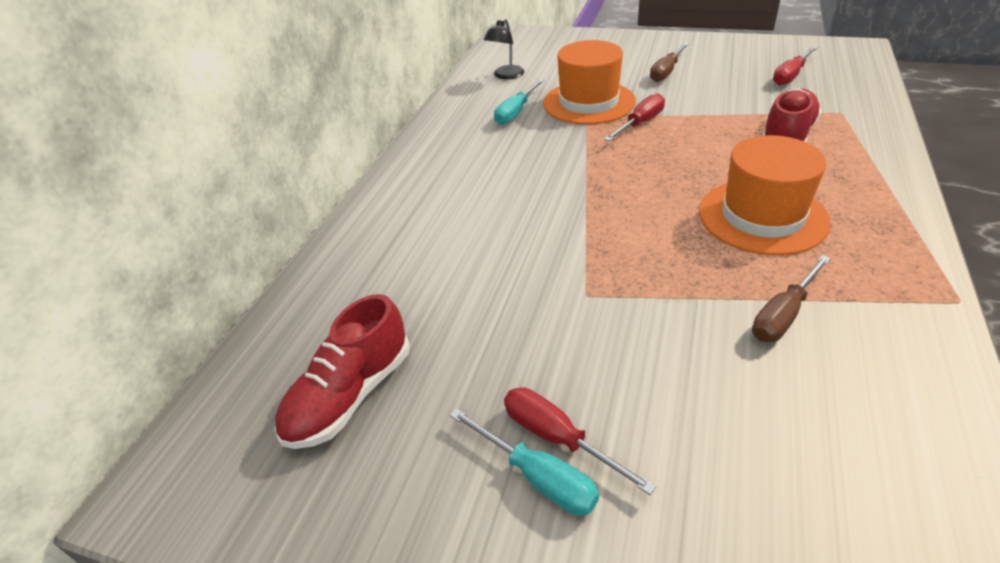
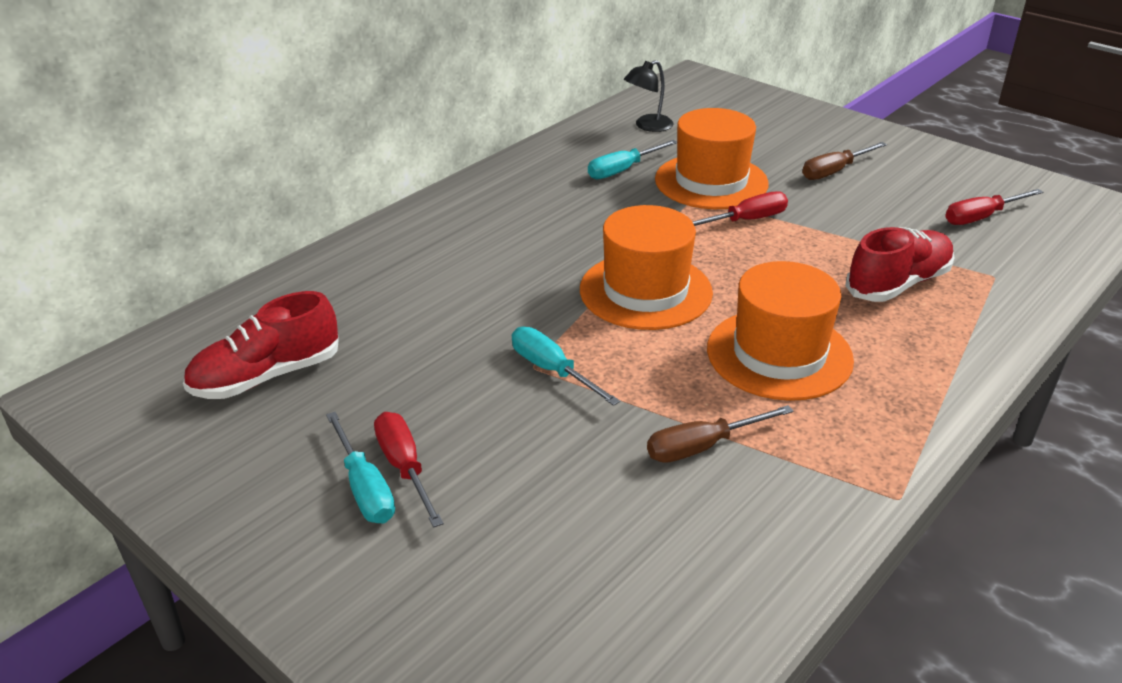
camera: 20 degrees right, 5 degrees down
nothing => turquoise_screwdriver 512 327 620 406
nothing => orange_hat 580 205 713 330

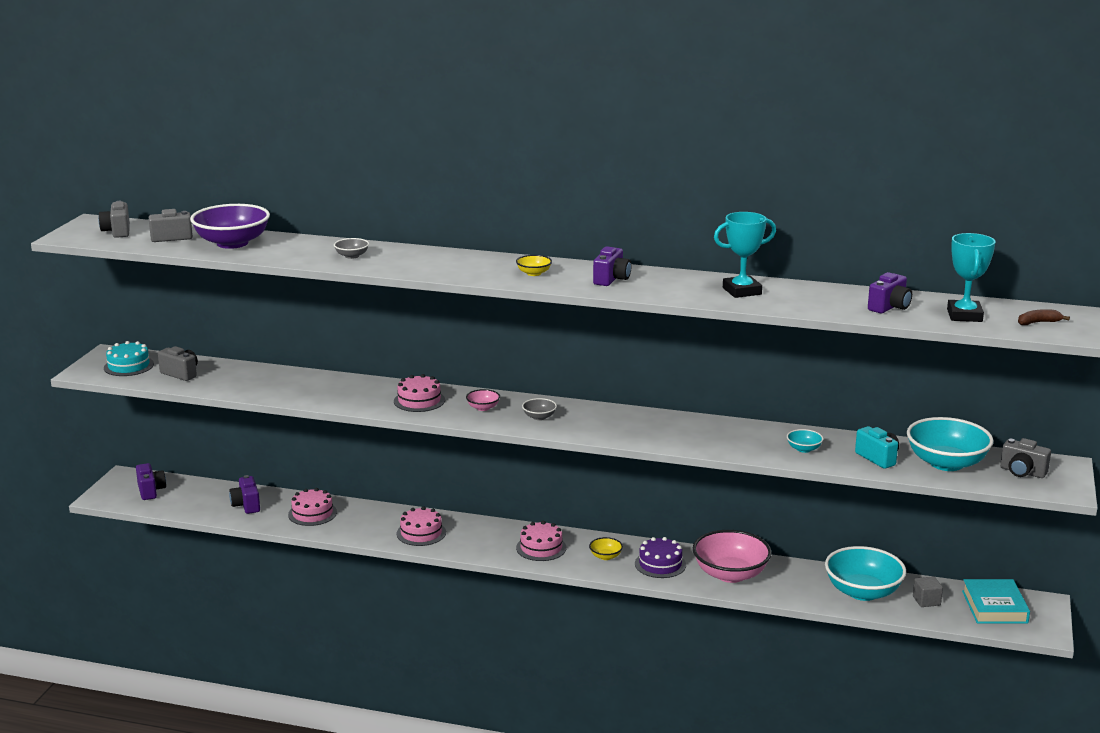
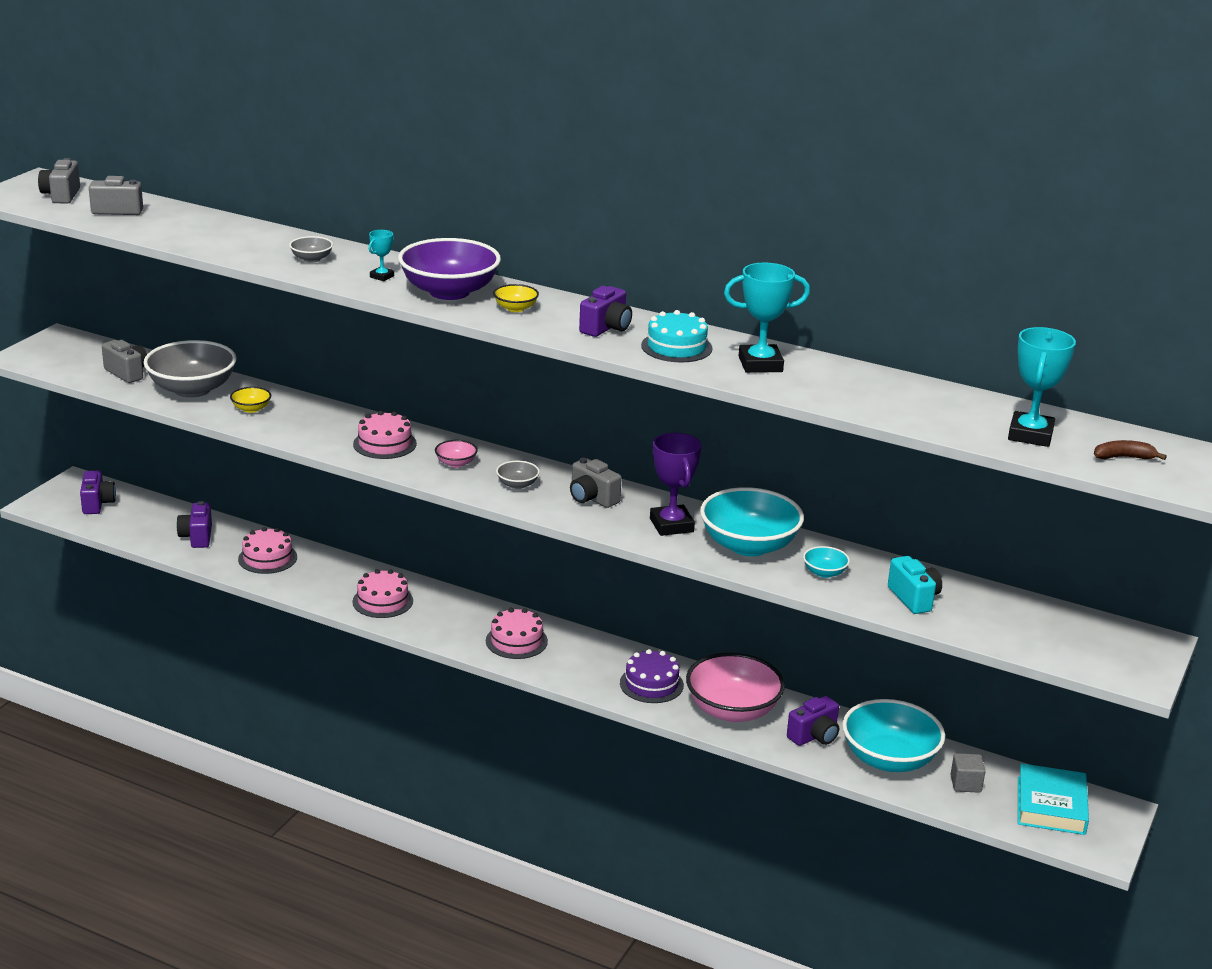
camera: 10 degrees right, 5 degrees up
nothing => grey_bowl 143 340 237 398
nothing => turquoise_trophy 369 230 394 281
nothing => purple_trophy 650 433 702 536
turquoise_cake 104 341 154 376 => turquoise_cake 641 310 713 362, move
purple_bowl 190 204 270 249 => purple_bowl 398 238 501 300, move
yellow_bowl 589 537 623 560 => yellow_bowl 230 387 271 413, move
purple_camera 868 272 912 313 => purple_camera 787 696 839 746, move
turquoise_bowl 907 417 994 471 => turquoise_bowl 700 487 804 556, move
grey_camera 1000 438 1051 478 => grey_camera 570 458 622 508, move

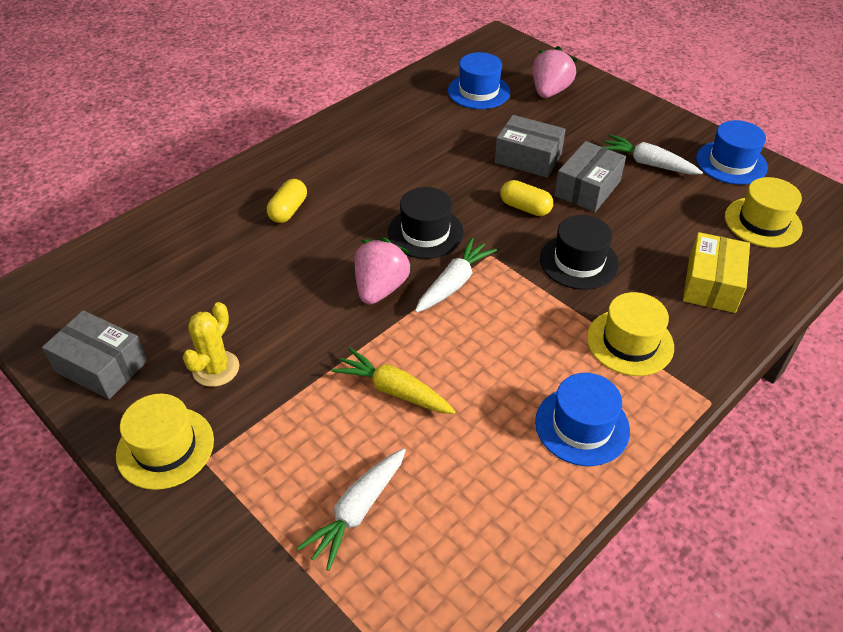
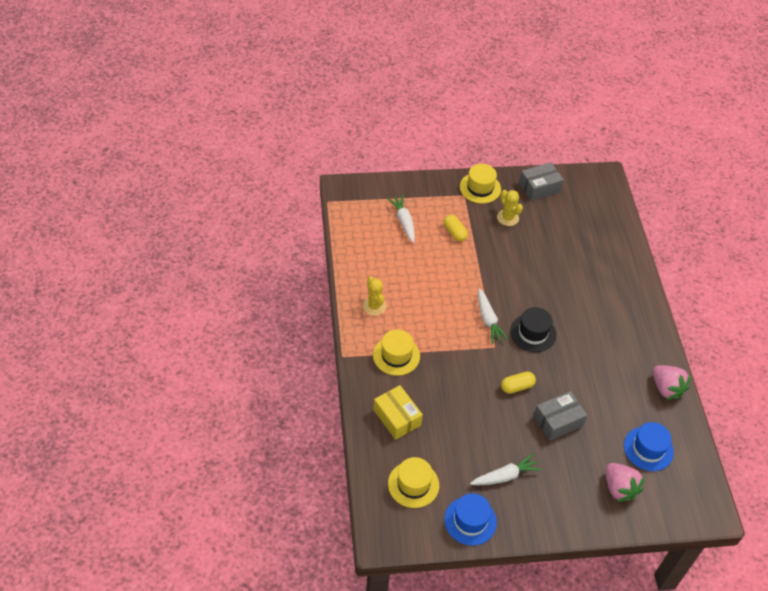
camera: 125 degrees right, 5 degrees up
yellow_carrot 331 347 456 414 => nothing
black_hat 540 215 619 290 => nothing
grey_box 554 141 626 212 => nothing
yellow_capsule 267 179 307 223 => yellow_capsule 444 215 468 242, move
pink_strawberry 355 238 412 305 => pink_strawberry 653 365 691 400, move
blue_hat 535 373 630 466 => yellow_cactus 363 276 387 316

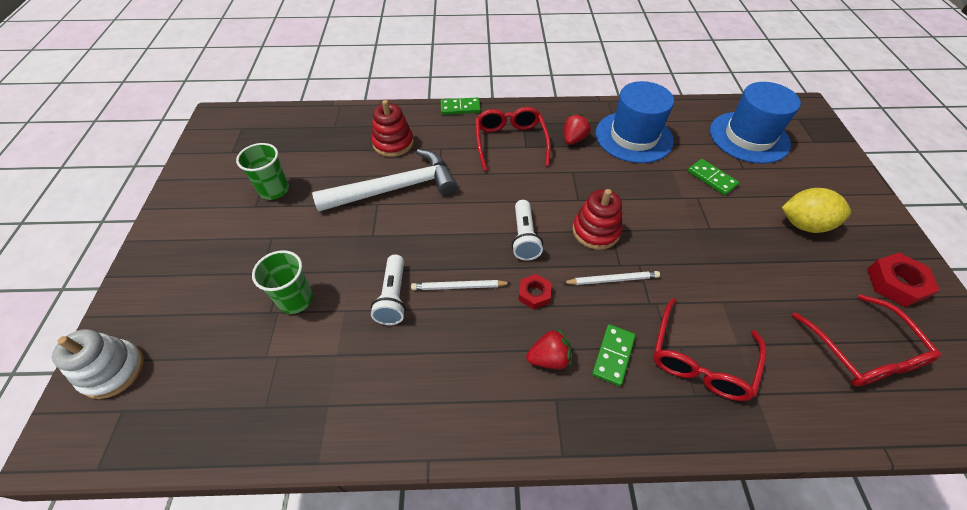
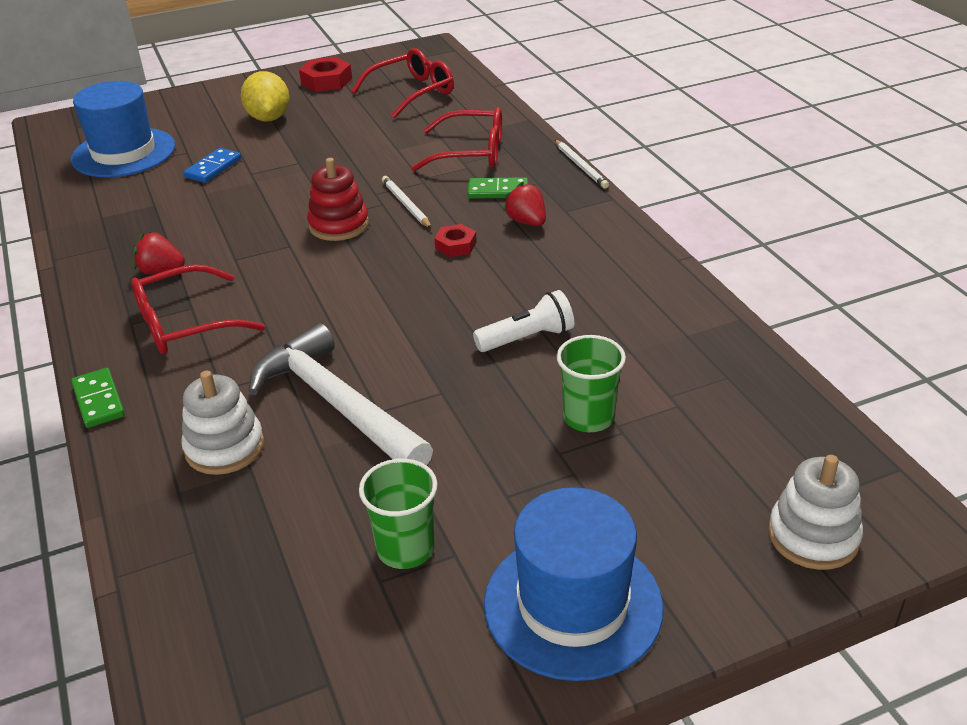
camera: 110 degrees left, 15 degrees down
white_flashlight 512 200 543 261 => nothing
white_pencil 411 280 510 290 => white_pencil 555 140 609 189, move
blue_hat 596 81 674 163 => blue_hat 484 487 663 681, move
red_stacking_toy 371 100 414 157 => white_stacking_toy 181 371 264 475
green_domino 688 159 739 195 => blue_domino 183 148 241 183

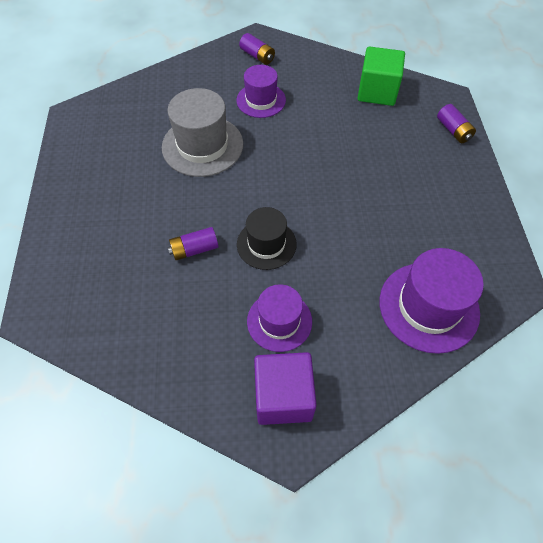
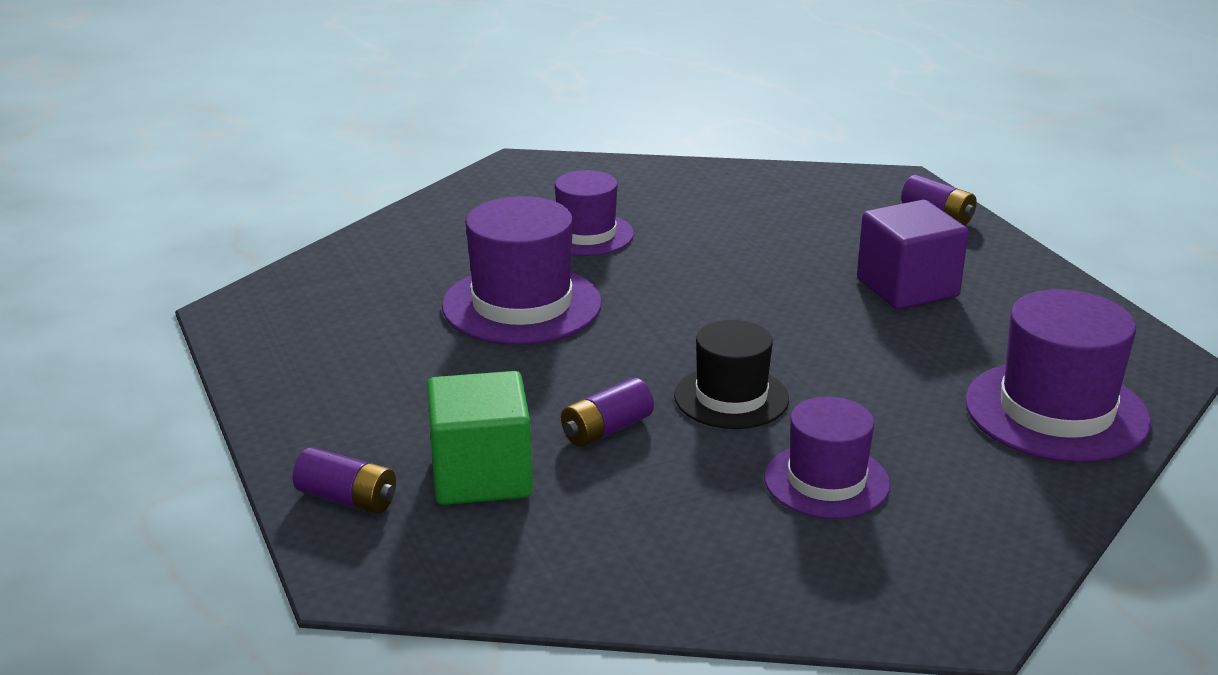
camera: 20 degrees left, 30 degrees down
purple_battery 239 33 275 65 => purple_battery 293 447 396 514, move
purple_cube 254 352 317 425 => purple_cube 857 200 968 310, move
green_cube 358 46 405 106 => green_cube 427 371 532 505, move
grey_hat 162 88 243 177 => purple_hat 442 196 602 345

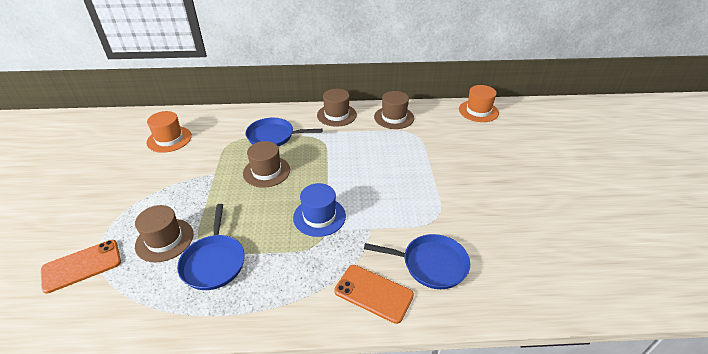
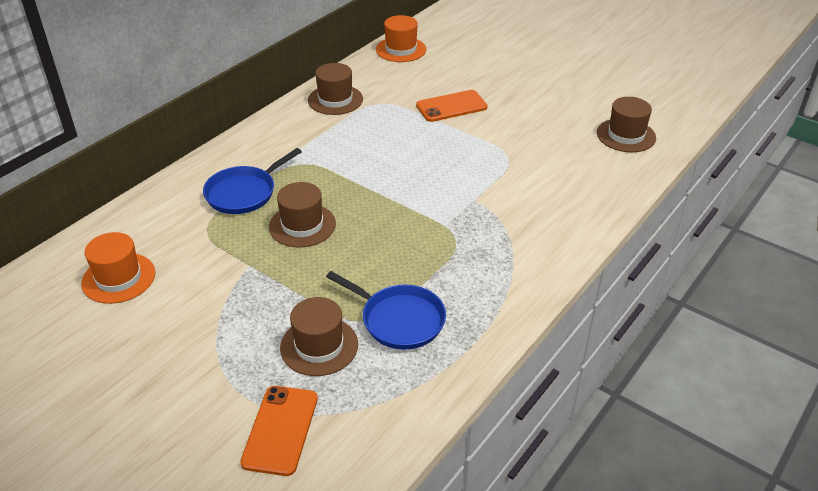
camera: 50 degrees left, 0 degrees up
blue_hat 293 183 346 237 => nothing
blue_pan 364 234 470 289 => nothing
brown_hat 317 89 357 127 => brown_hat 597 97 656 152, move
orange_phone 334 265 414 324 => orange_phone 416 90 487 122, move

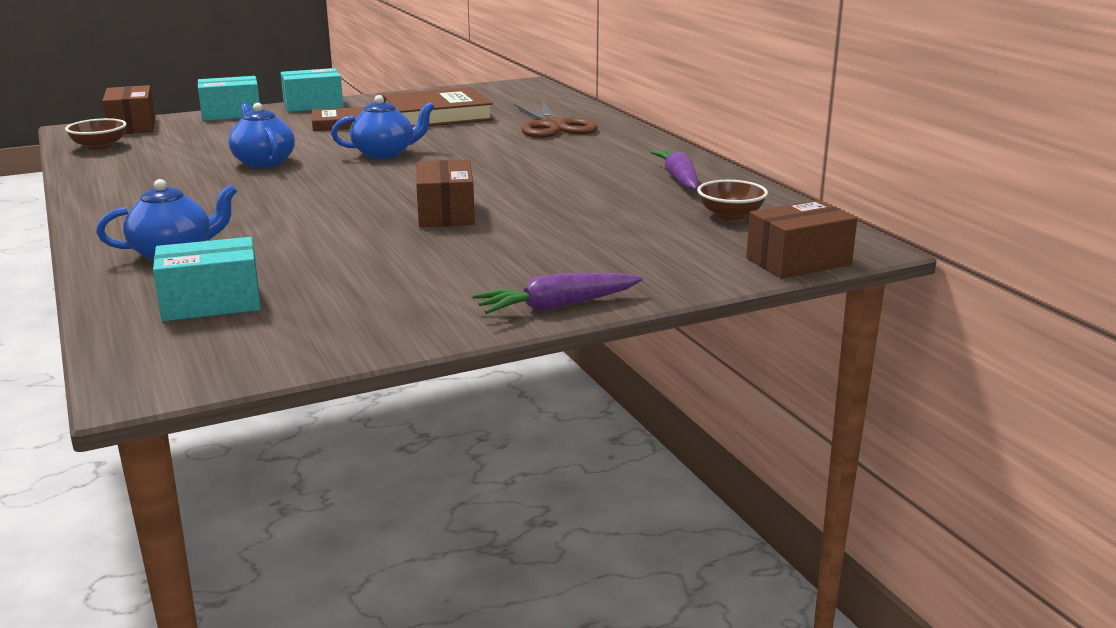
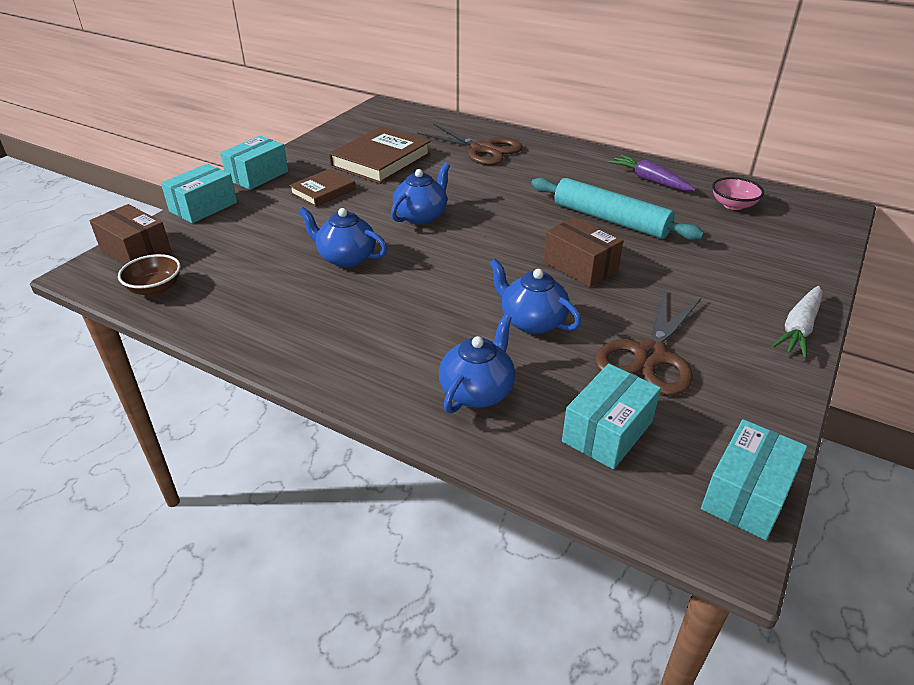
camera: 35 degrees left, 15 degrees up
brown_box 746 200 857 278 => nothing
nothing => blue_teapot 489 258 581 334
nothing => turquoise_rolling_pin 531 178 704 240
nothing => brown_scissors 595 290 702 396
nothing => turquoise_box 701 419 807 540
purple_carrot 472 273 643 314 => white_carrot 771 286 823 359
brown_bowl 697 180 768 220 => pink_bowl 712 177 764 210

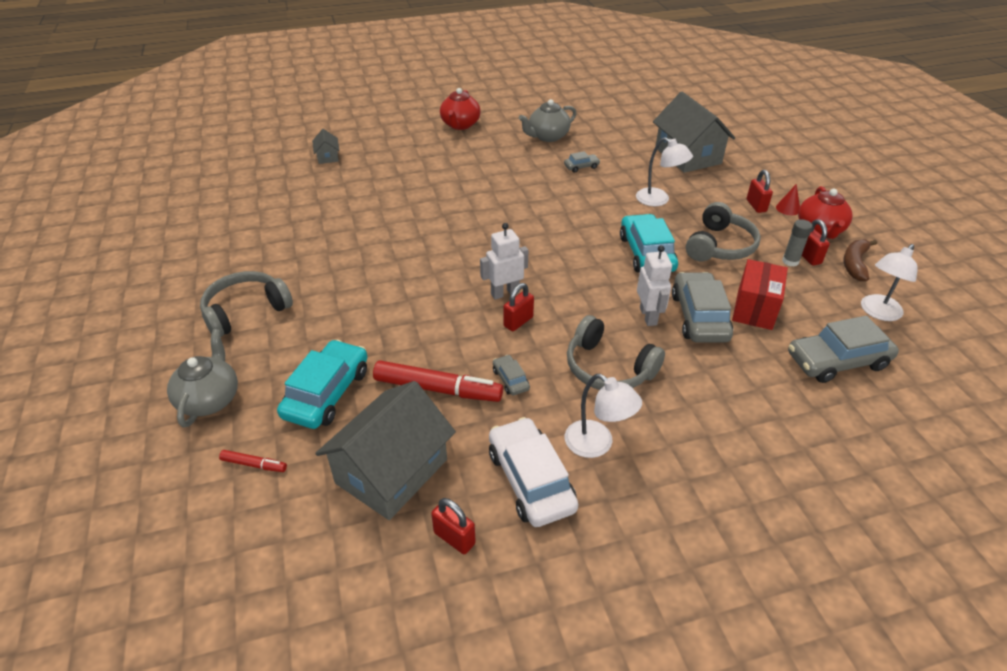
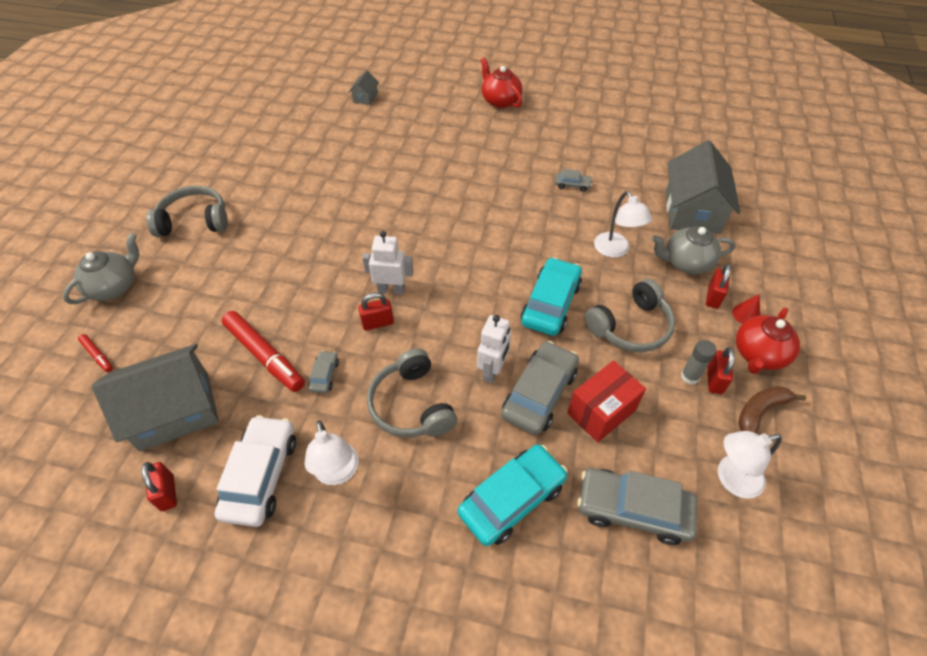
camera: 30 degrees right, 10 degrees up
turquoise_car 277 340 368 429 => turquoise_car 458 444 568 546, move
grey_teapot 519 99 577 142 => grey_teapot 652 226 736 274, move
red_teapot 440 88 481 130 => red_teapot 481 58 522 108, 105 degrees clockwise

